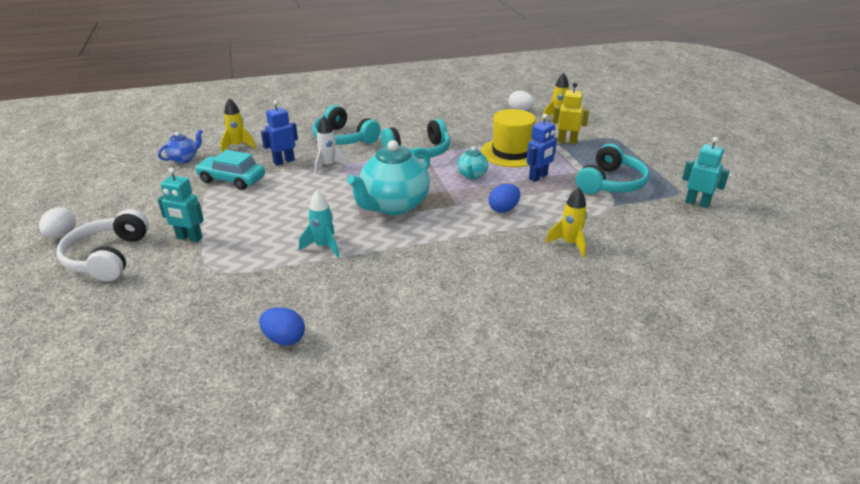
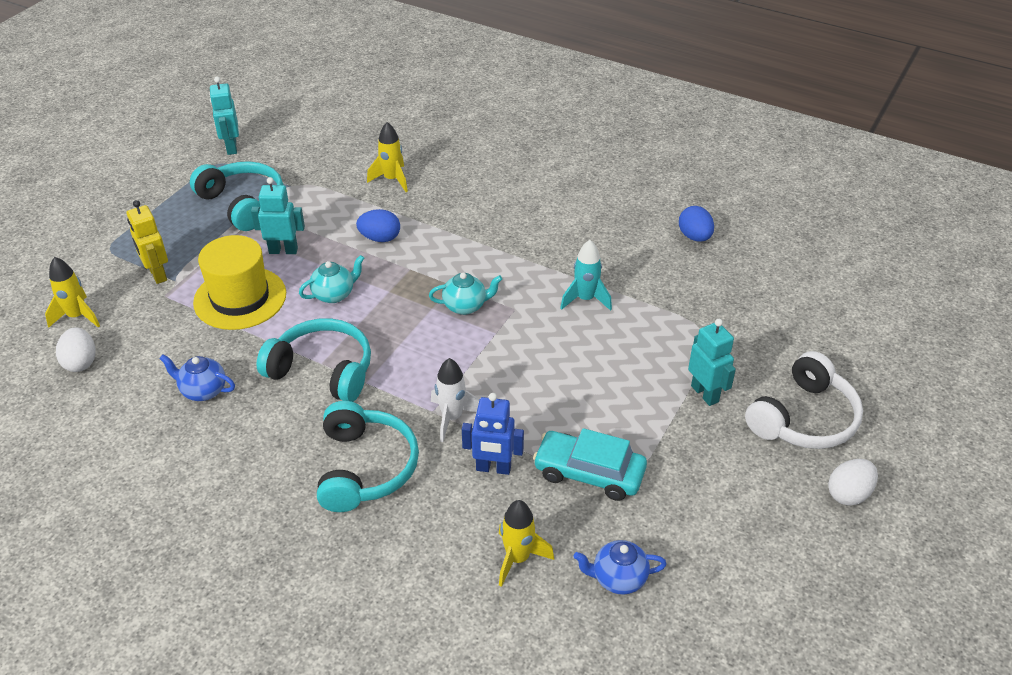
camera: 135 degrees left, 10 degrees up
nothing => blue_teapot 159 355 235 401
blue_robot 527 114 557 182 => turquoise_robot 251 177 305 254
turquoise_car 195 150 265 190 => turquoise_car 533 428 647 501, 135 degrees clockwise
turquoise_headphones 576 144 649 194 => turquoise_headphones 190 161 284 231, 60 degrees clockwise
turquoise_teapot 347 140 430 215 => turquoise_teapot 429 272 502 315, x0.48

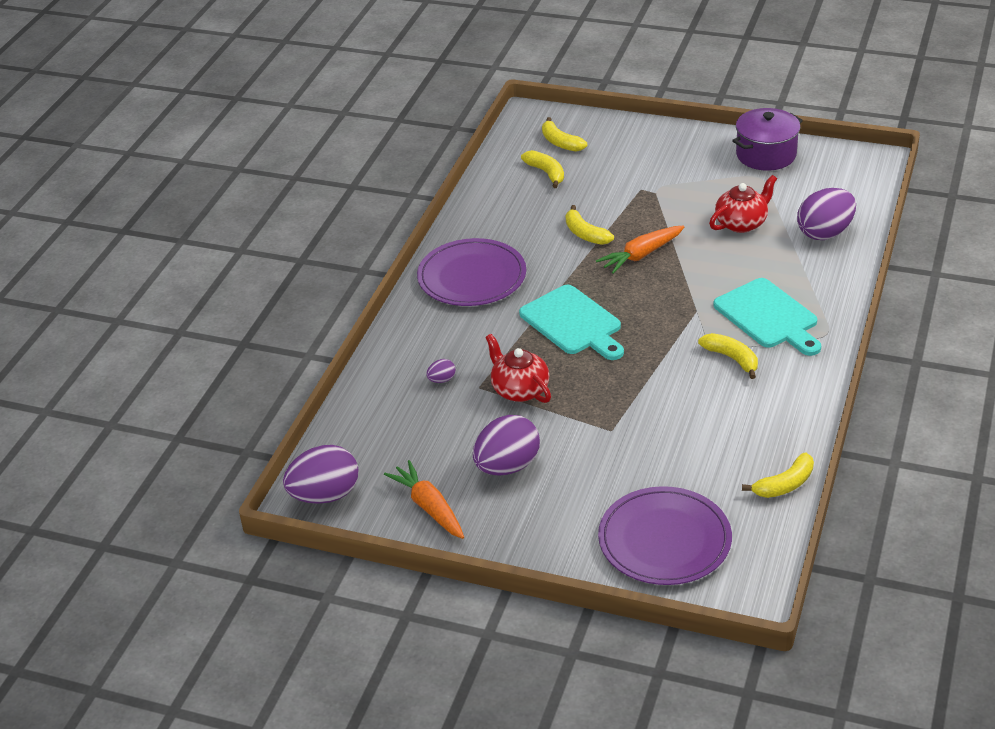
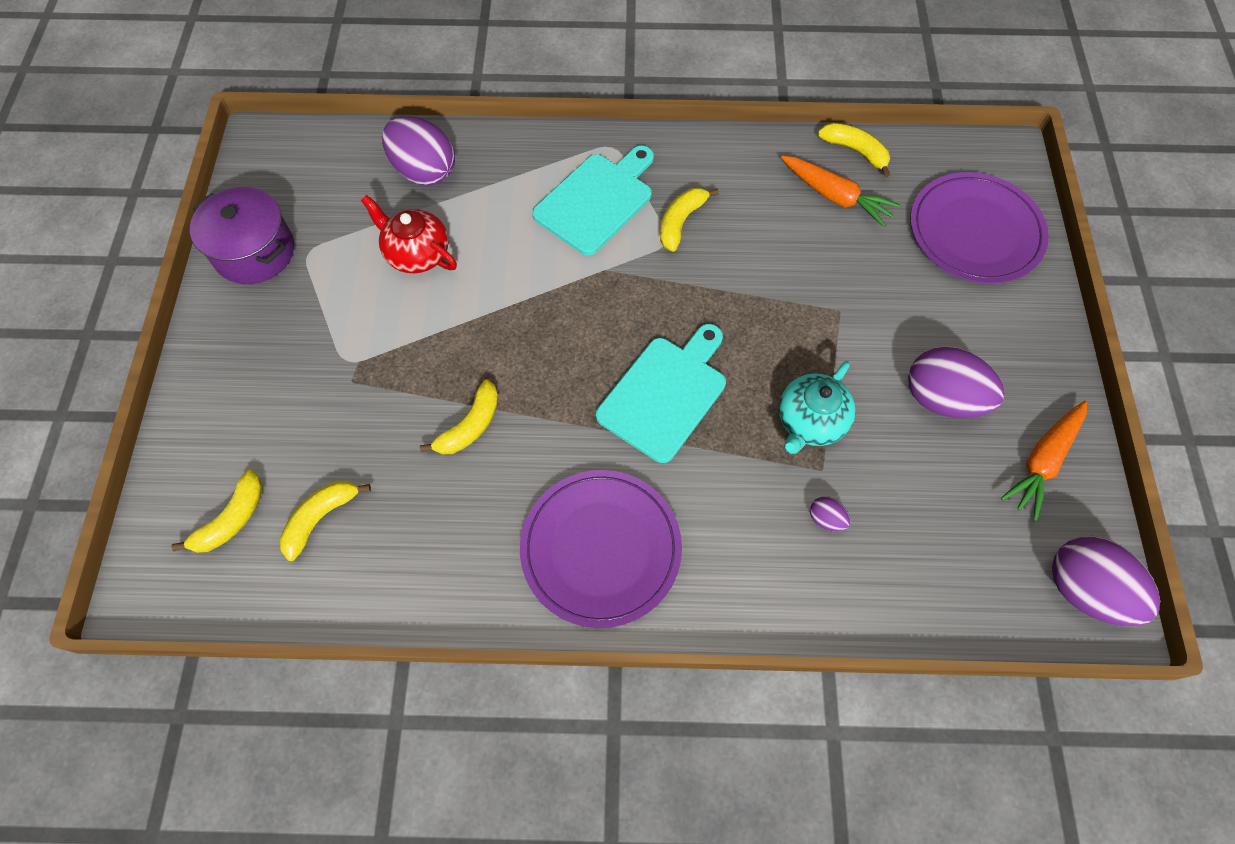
camera: 110 degrees left, 25 degrees up
orange_carrot 596 226 684 274 => orange_carrot 781 156 900 227, move
red_teapot 485 334 551 403 => turquoise_teapot 779 361 856 454

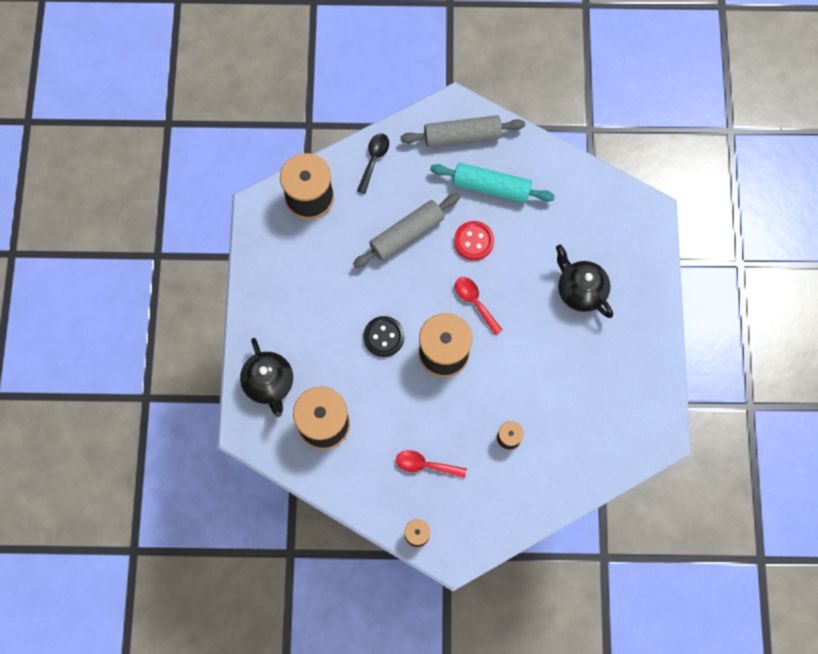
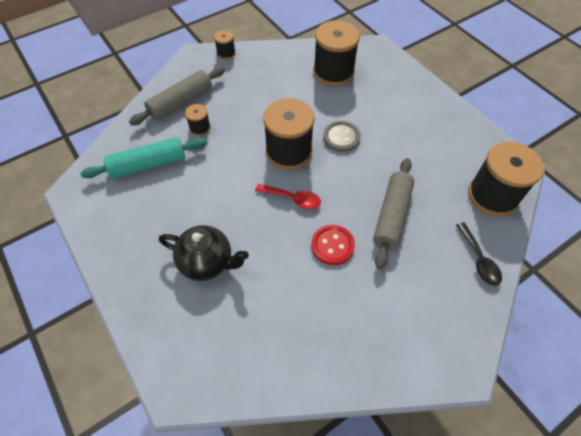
camera: 145 degrees right, 15 degrees down
black_teapot 240 338 293 417 => nothing
red_spoon 396 450 467 478 => nothing
grey_rolling_pin 401 115 525 147 => grey_rolling_pin 129 67 225 125, move
turquoise_rolling_pin 430 163 555 203 => turquoise_rolling_pin 81 137 207 179, move
black_button 363 316 404 357 => grey_button 323 121 361 152

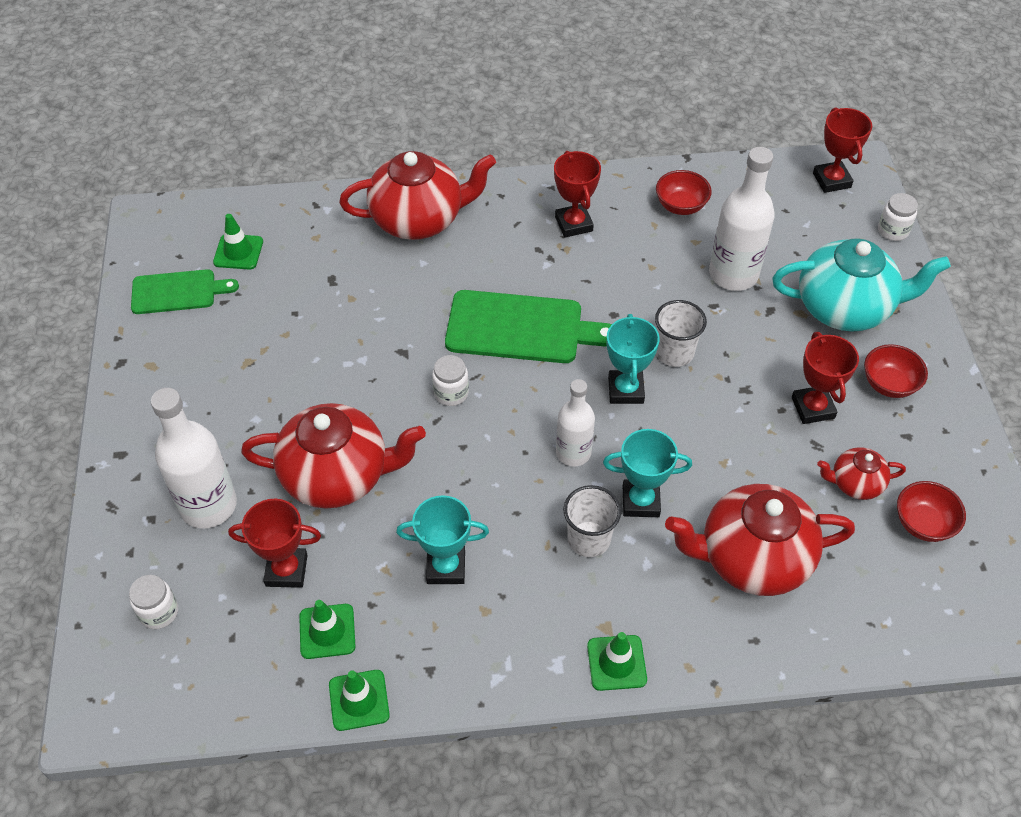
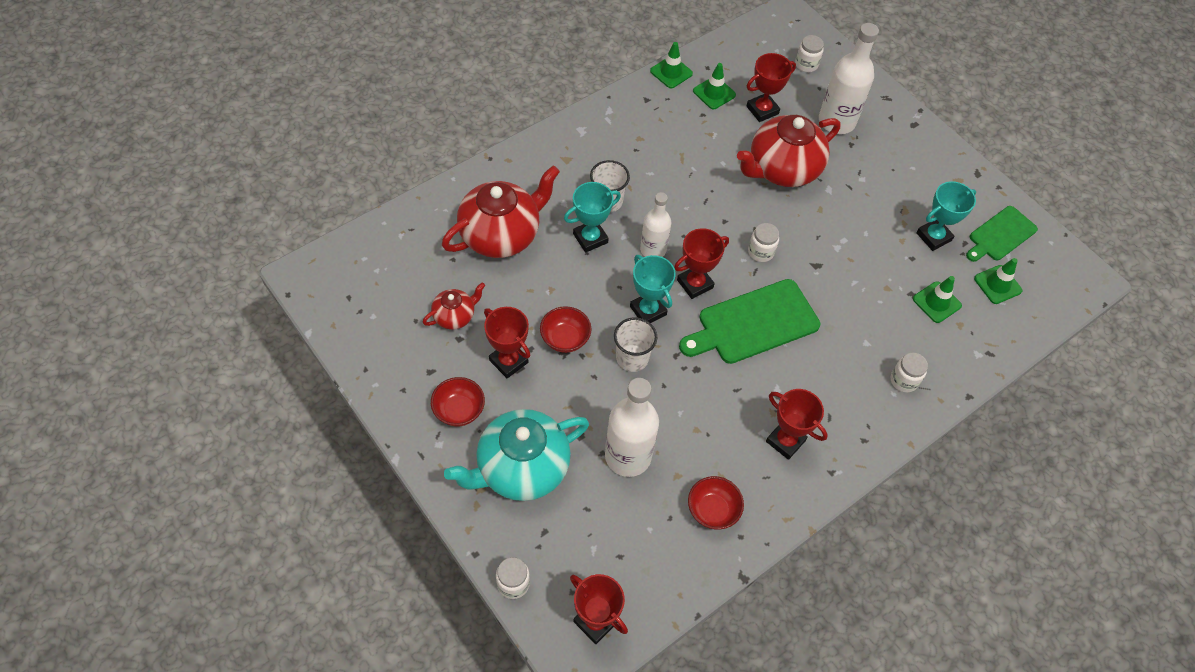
camera: 145 degrees right, 5 degrees up
nothing => red_trophy 674 228 729 299
turquoise_trophy 396 495 489 584 => turquoise_trophy 916 181 976 251, move
green_traffic_cone 587 632 647 691 => green_traffic_cone 913 276 962 323, move
red_bowl 897 481 966 542 => red_bowl 540 306 591 353, move
red_teapot 339 151 496 240 => white_jar 891 353 928 393

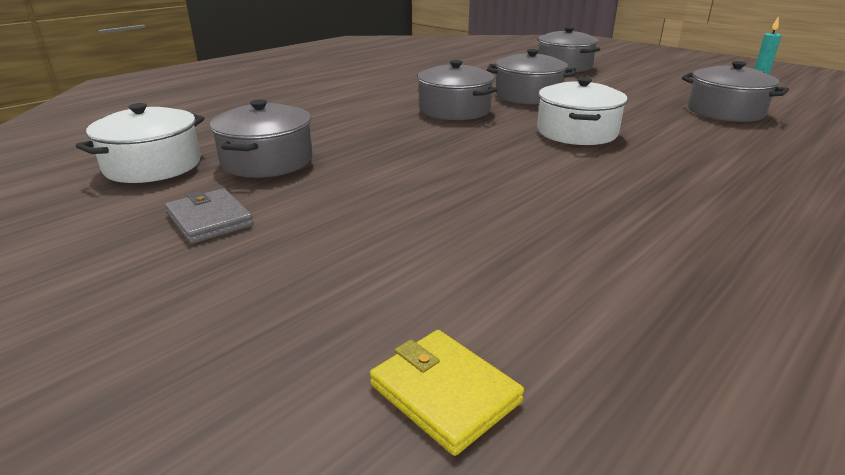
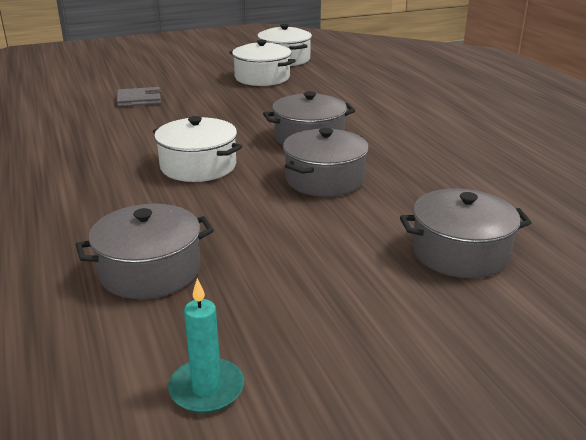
camera: 115 degrees right, 0 degrees up
yellow_wallet 370 330 524 456 => nothing
grey_wallet 165 188 254 244 => grey_wallet 117 87 161 107, move
grey_pot 210 99 313 178 => white_pot 229 40 296 86

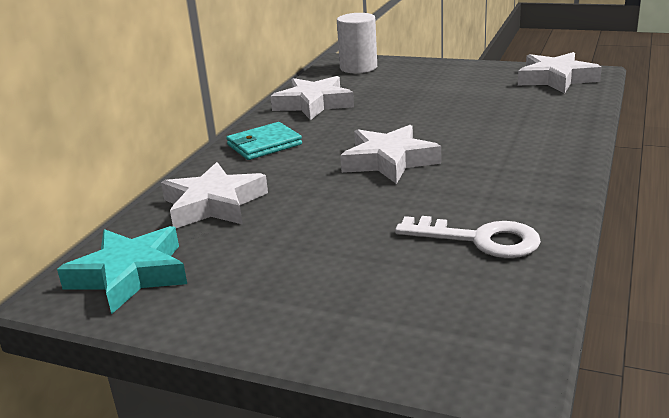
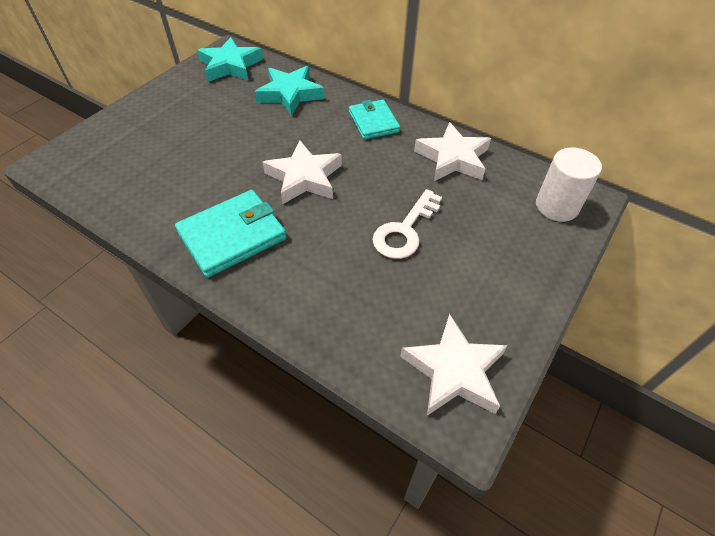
camera: 100 degrees right, 25 degrees up
nothing => turquoise_wallet 175 190 287 278
white_key 395 216 541 258 => white_key 372 189 442 259, move
white_star 161 162 268 228 => turquoise_star 255 66 325 116

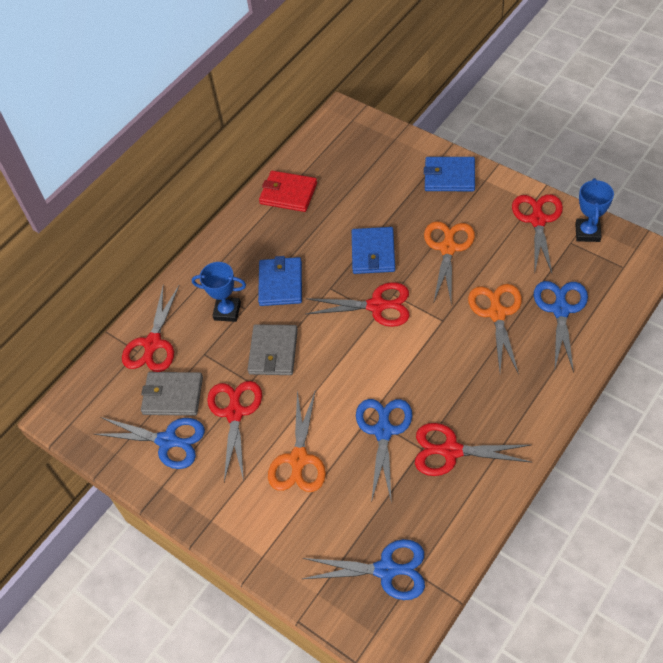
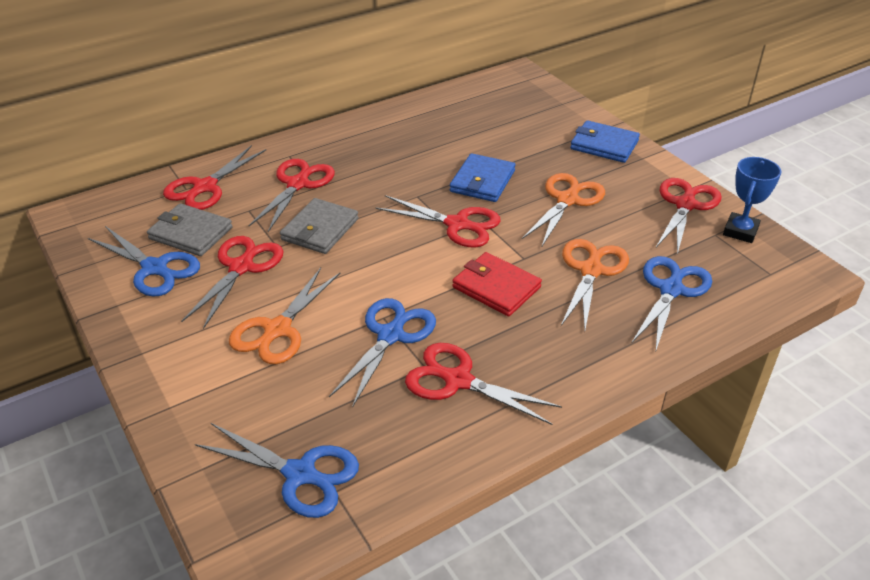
camera: 15 degrees right, 15 degrees down
blue_wallet 258 256 302 306 => nothing
red_wallet 259 171 317 212 => red_wallet 452 252 542 316, move
blue_trophy 192 262 246 322 => red_scissors 248 159 335 232

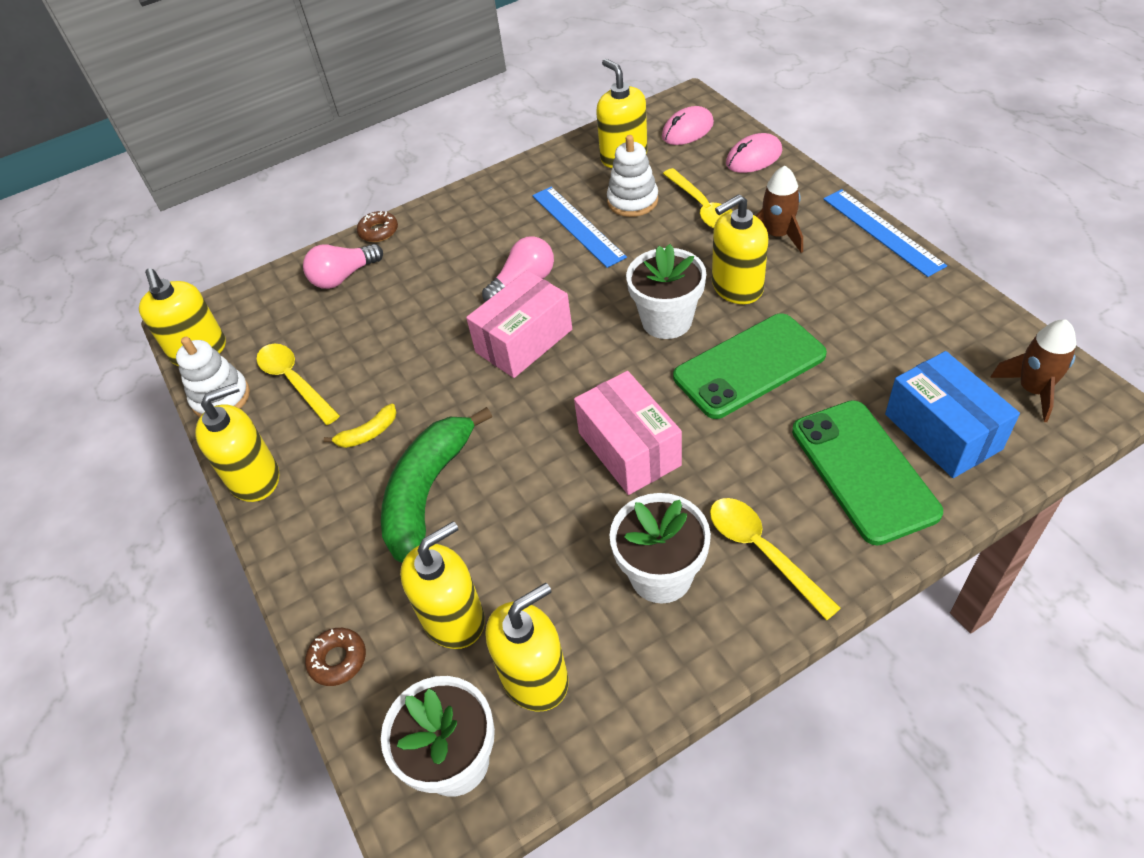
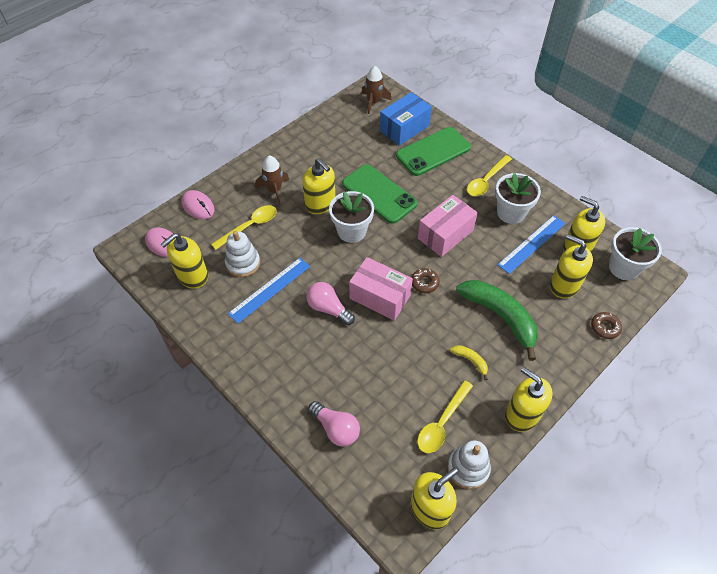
camera: 110 degrees left, 5 degrees up
brown_donut 357 211 398 242 => brown_donut 411 268 440 293, move
blue_ruler 824 189 947 277 => blue_ruler 498 215 566 274, move
green_banana 381 407 492 563 => green_banana 456 280 538 361, 135 degrees counterclockwise

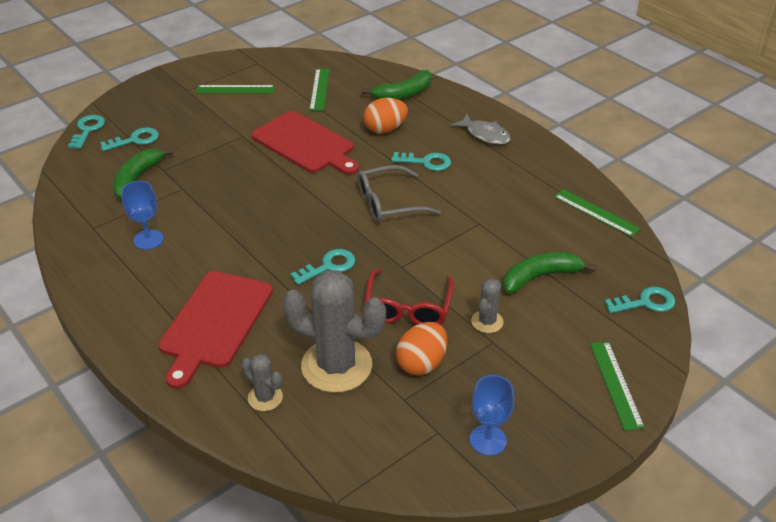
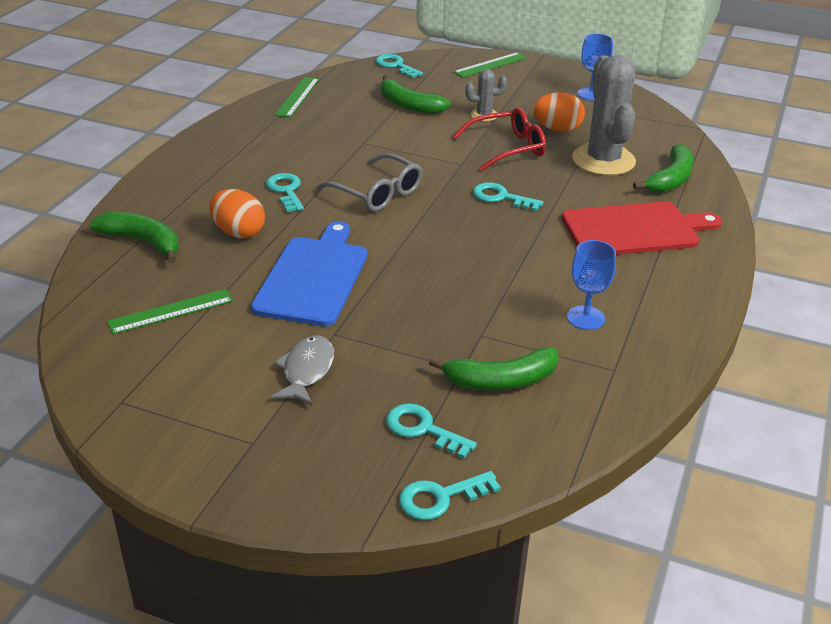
camera: 120 degrees left, 5 degrees down
green_ruler 196 85 275 93 => nothing
grey_fish 451 114 511 145 => grey_fish 271 336 334 405, move
grey_cactus 241 354 283 411 => green_banana 633 144 694 193
red_cutting_board 251 111 359 175 => blue_cutting_board 251 221 367 327

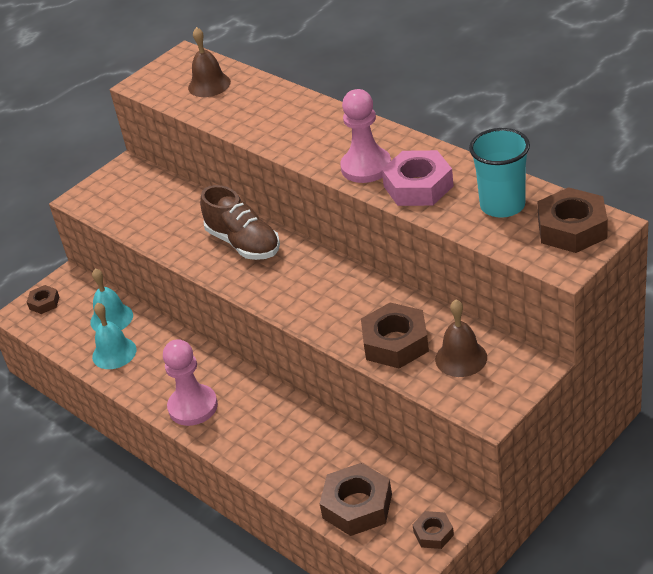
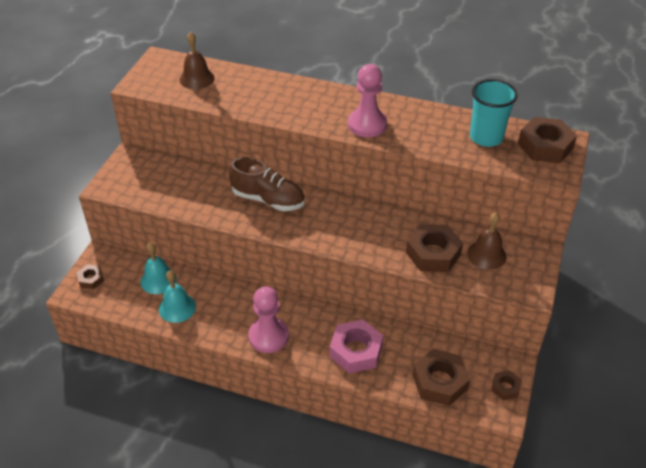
camera: 30 degrees left, 5 degrees up
pink_nut 382 150 454 206 => pink_nut 330 320 383 373, move

